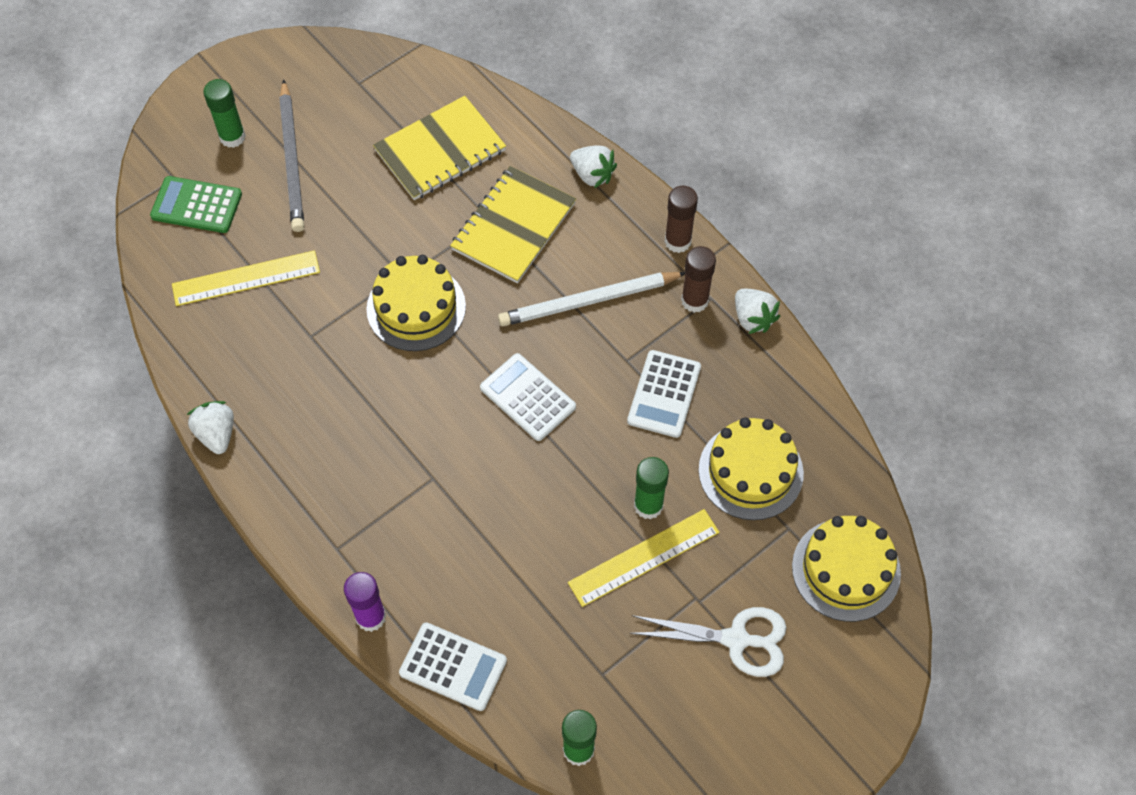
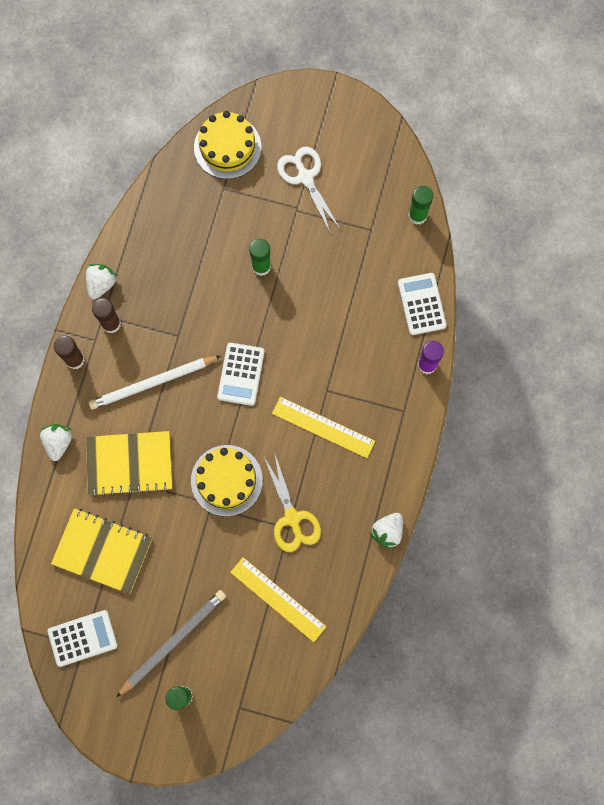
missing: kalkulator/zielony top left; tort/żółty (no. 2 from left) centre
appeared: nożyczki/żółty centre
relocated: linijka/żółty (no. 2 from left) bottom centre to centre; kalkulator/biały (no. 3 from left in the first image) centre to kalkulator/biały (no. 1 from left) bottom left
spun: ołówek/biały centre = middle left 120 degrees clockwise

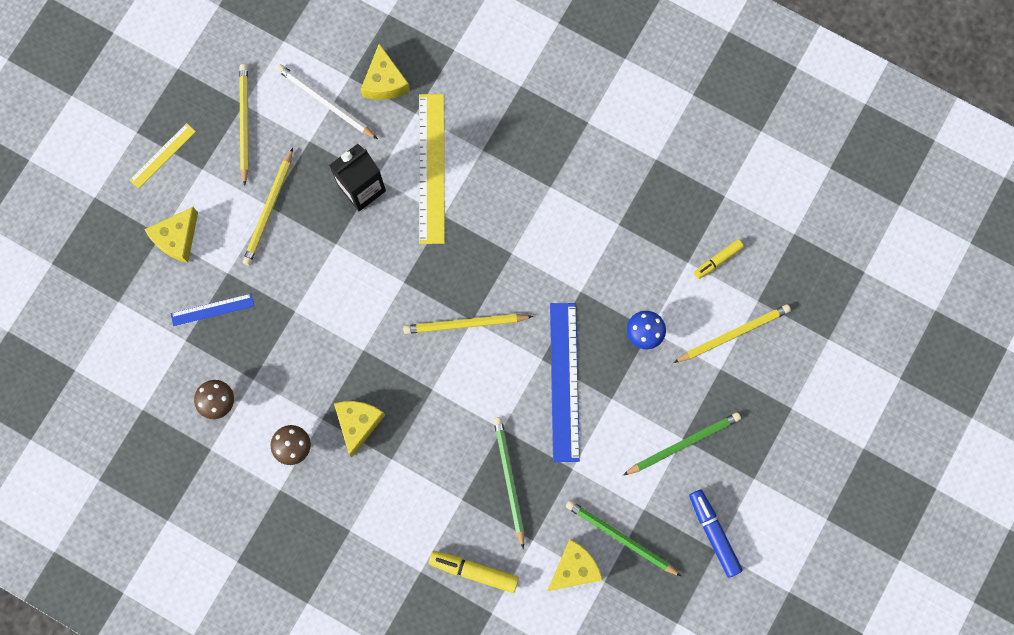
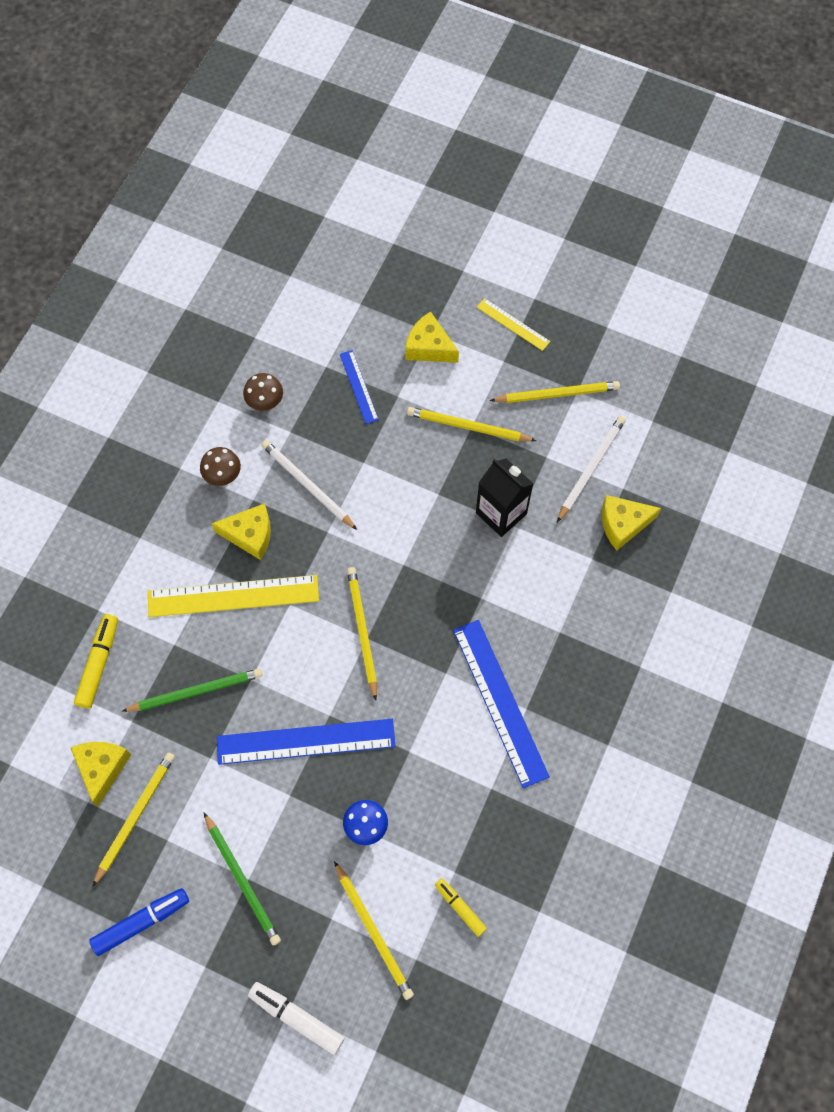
appeared: flamaster/biały bottom centre; ołówek/biały (no. 1 from left) centre; linijka/niebieski (no. 3 from left) centre
relocated: linijka/żółty (no. 2 from left in the first image) top centre to linijka/żółty (no. 1 from left) middle left
colour: ołówek/zielony (no. 2 from left) bottom centre to ołówek/żółty (no. 1 from left) bottom left
spun: ser/żółty (no. 4 from left in the first image) bottom centre = bottom left 135 degrees counterclockwise

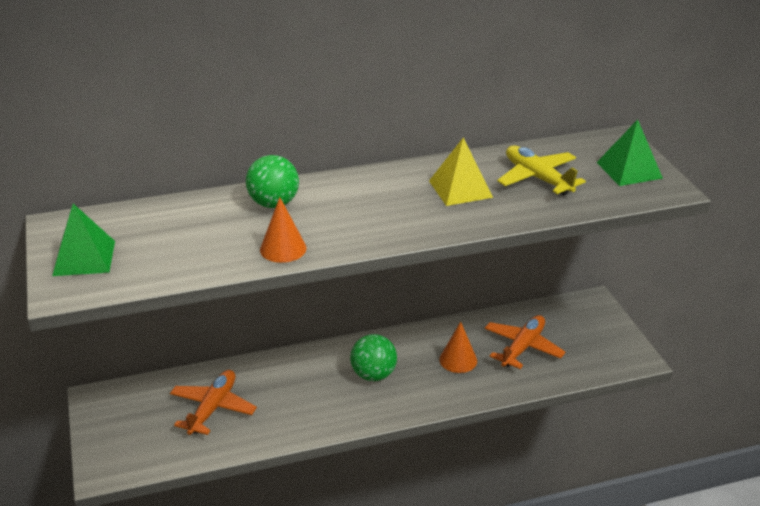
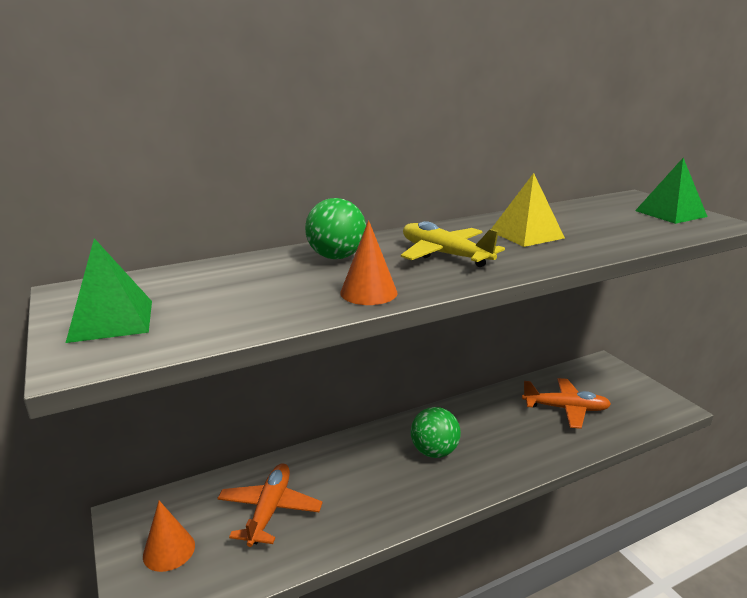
relocated: stożek/pomarańczowy (no. 2 from left in the first image) bottom centre to stożek/pomarańczowy (no. 1 from left) bottom left; samolot/żółty middle right to centre
spun: samolot/pomarańczowy (no. 2 from left) bottom right = bottom right 75 degrees clockwise

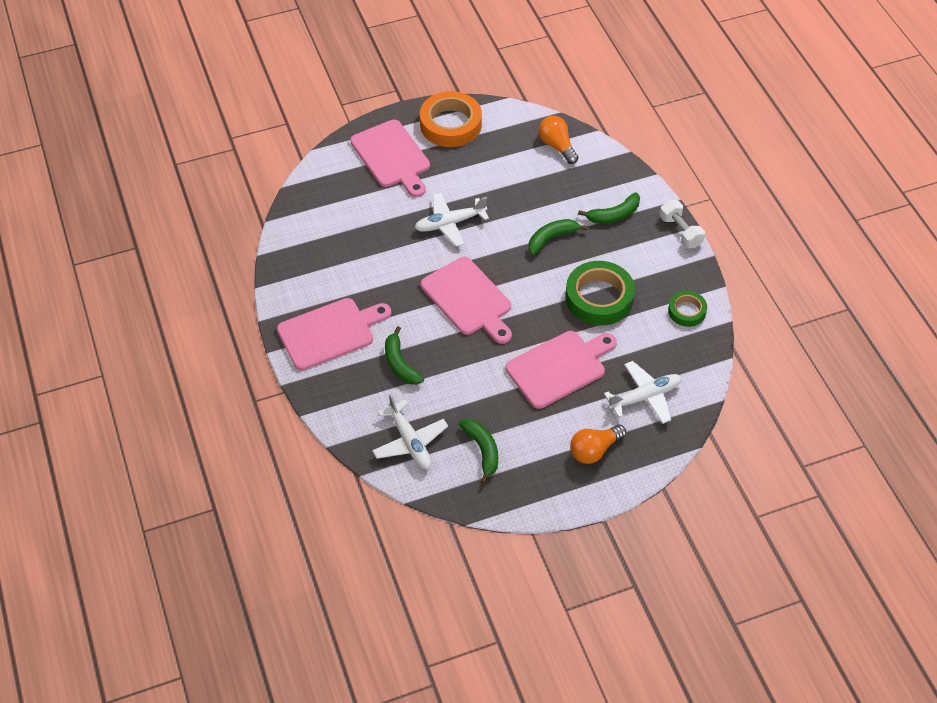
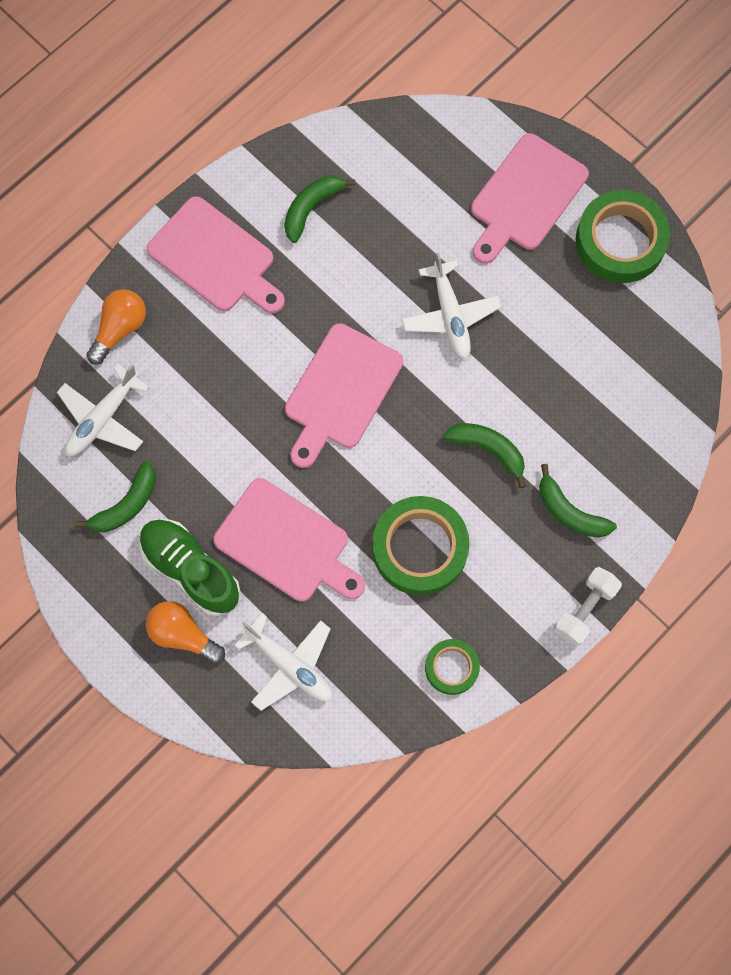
appeared: but/zielony middle left
relocated: banan/zielony (no. 1 from left in the first image) centre to banan/zielony (no. 2 from left) top centre; żarówka/pomarańczowy (no. 1 from left) top centre to middle left
colour: taśma klejąca/pomarańczowy top centre to taśma klejąca/zielony (no. 3 from left) top right
spun: samolot/biały (no. 2 from left in the first image) top centre = top centre 150 degrees counterclockwise

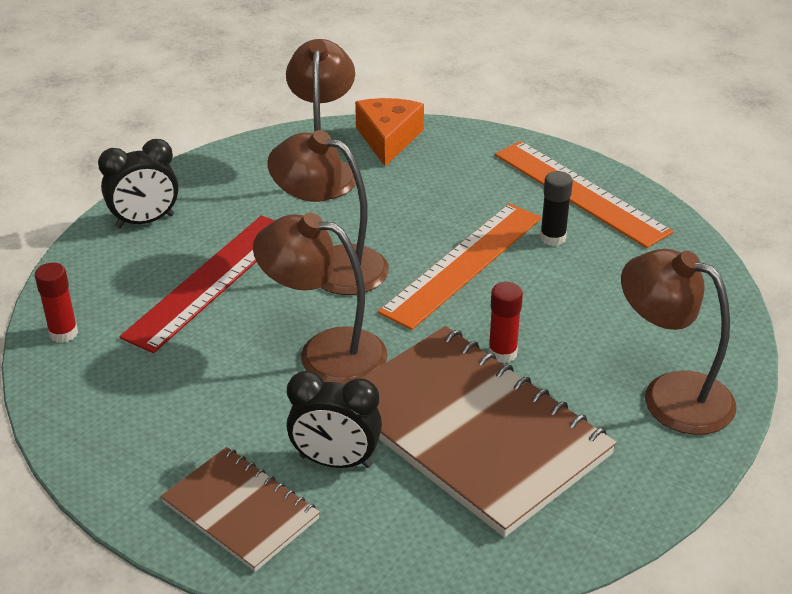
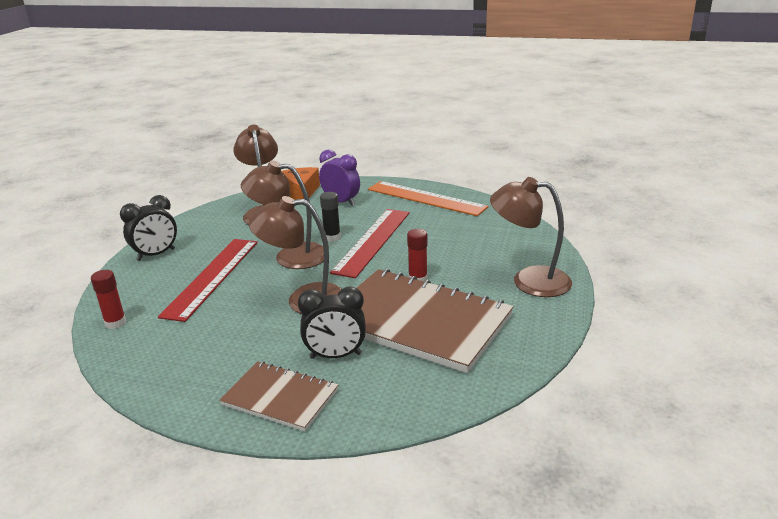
appeared: budzik/fioletowy centre
relocated: klej w sztyfcie/czarny middle right to centre
colour: linijka/pomarańczowy (no. 1 from left) centre to linijka/czerwony (no. 2 from left) centre

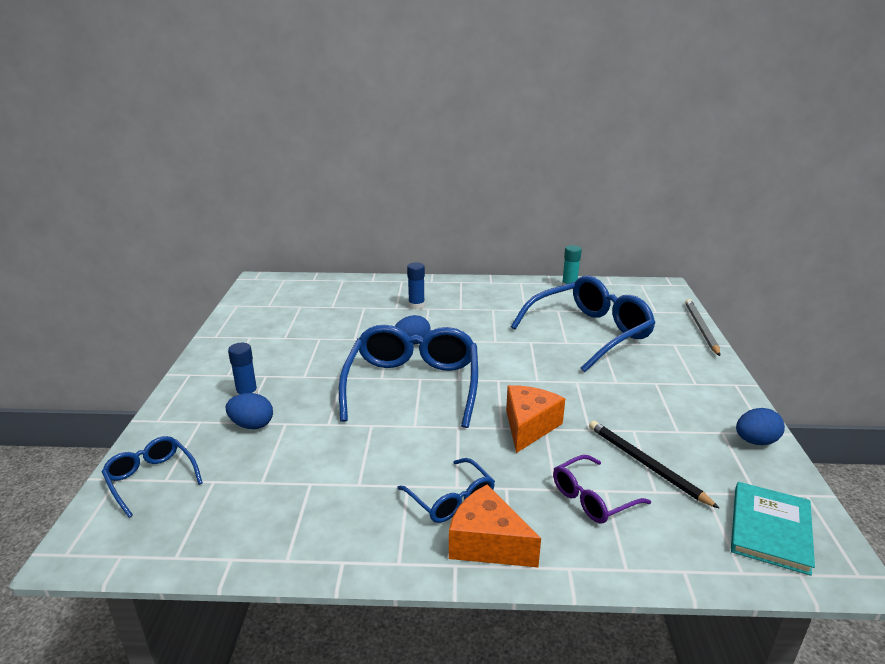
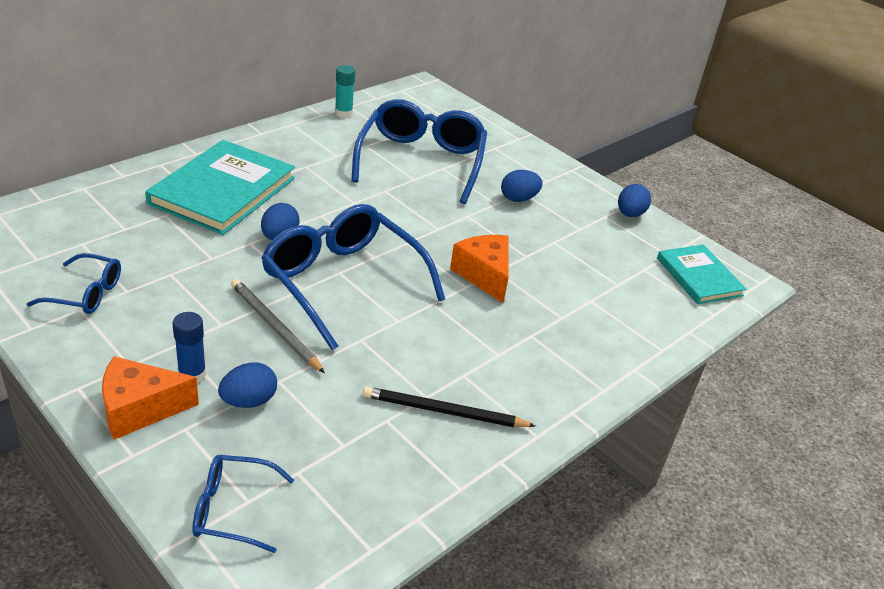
missing: okulary/fioletowy bottom right
appeared: jajko/niebieski (no. 3 from left) top centre
relocated: okulary/niebieski (no. 3 from left in the first image) bottom centre to okulary/niebieski (no. 1 from left) middle left; ser/pomarańczowy (no. 1 from left) bottom centre to bottom left; ołówek/czarny bottom right to bottom centre; ołówek/szary middle right to middle left
exchanged: klej w sztyfcie/niebieski (no. 2 from left) centre to książka/turkusowy (no. 1 from left) top left

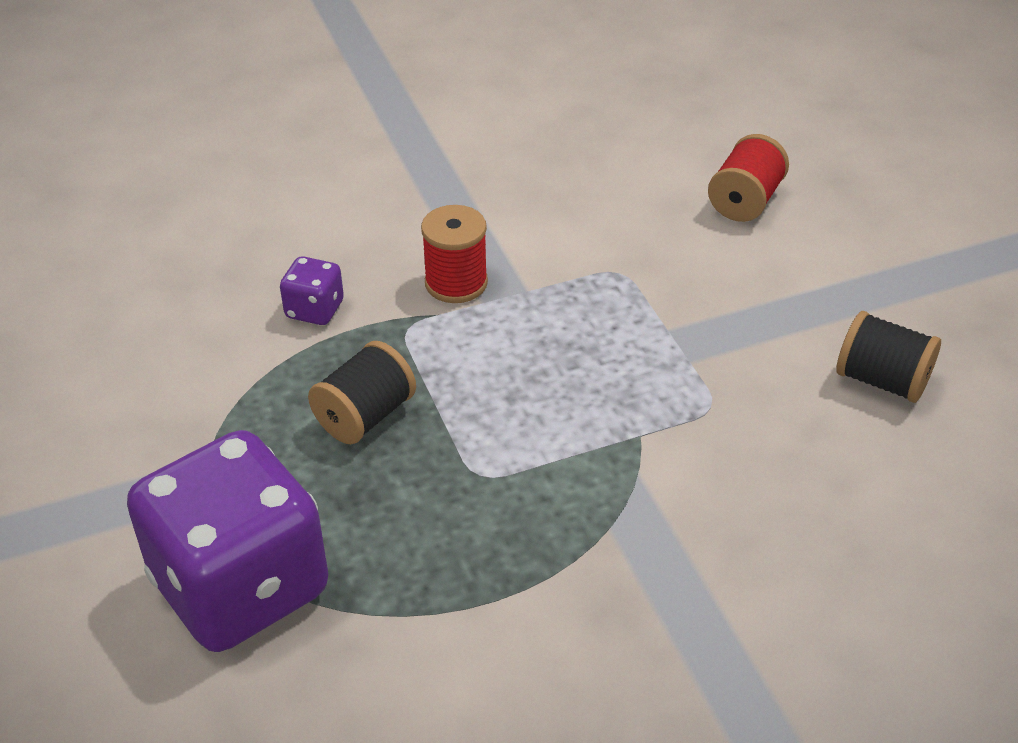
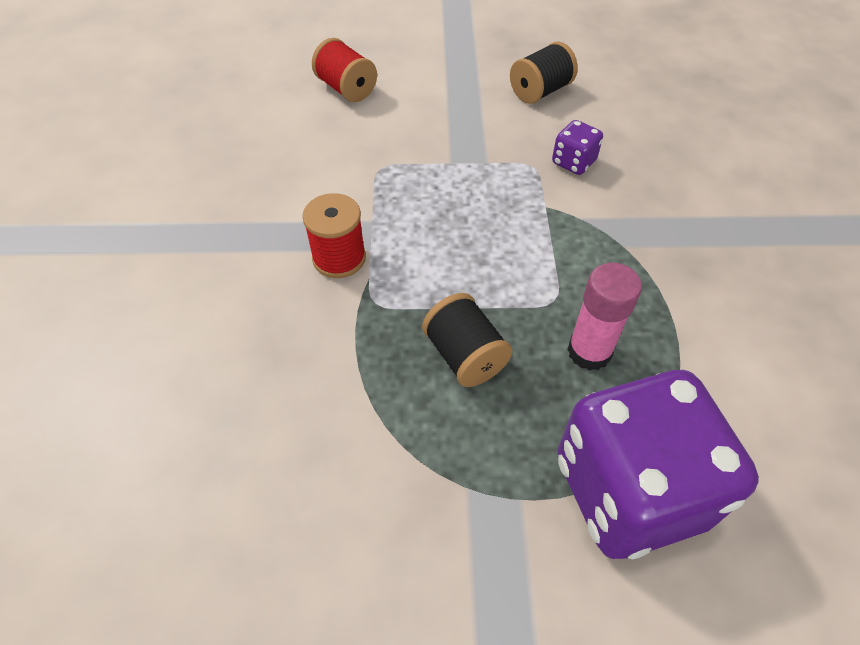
appeared: klej w sztyfcie/różowy middle right
relocated: kostka do gry/fioletowy (no. 2 from left in the first image) middle left to kostka do gry/fioletowy (no. 1 from left) top right

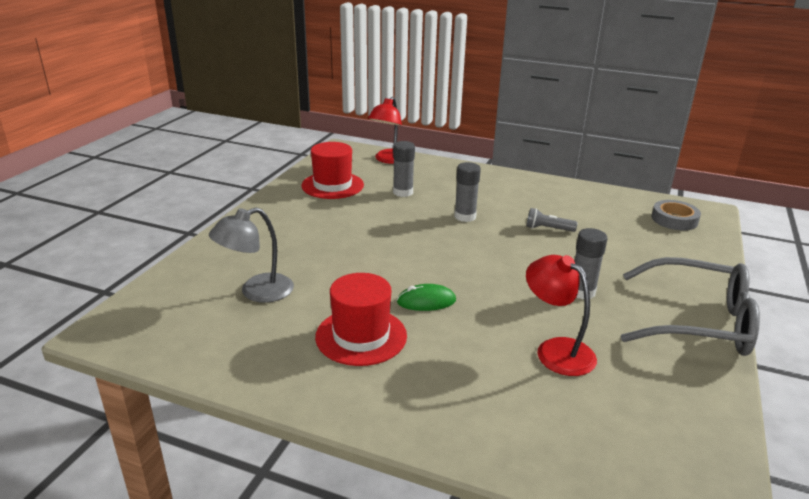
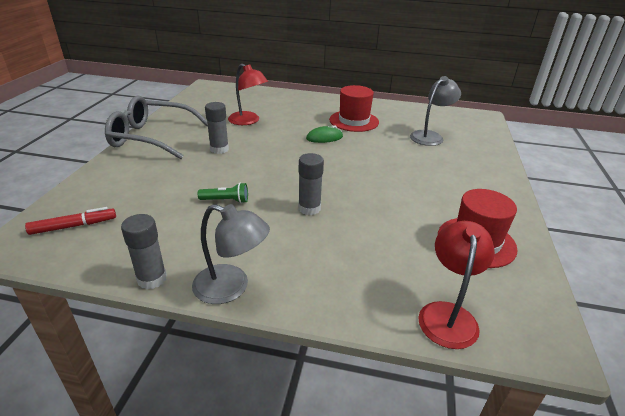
appeared: lampka/szary (no. 1 from left) centre
relocated: klej w sztyfcie/szary (no. 1 from left) centre to middle left
exchanged: taśma klejąca/szary middle right to flamaster/czerwony middle left
colour: latarka/szary middle right to latarka/zielony centre

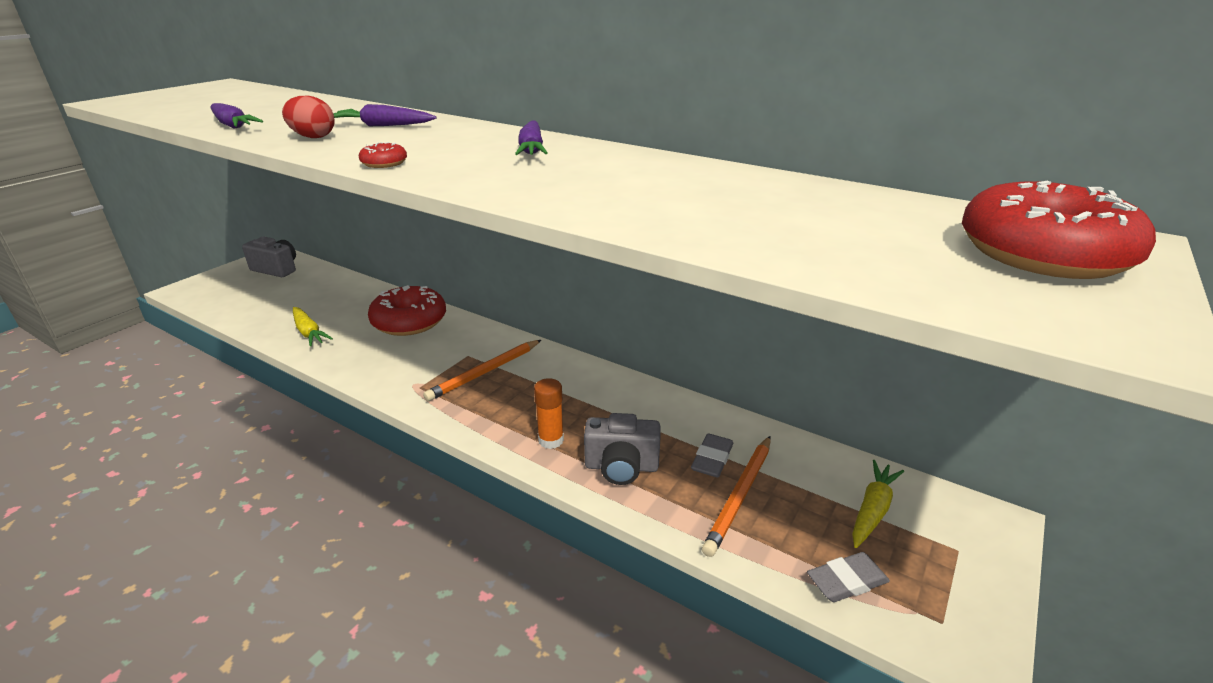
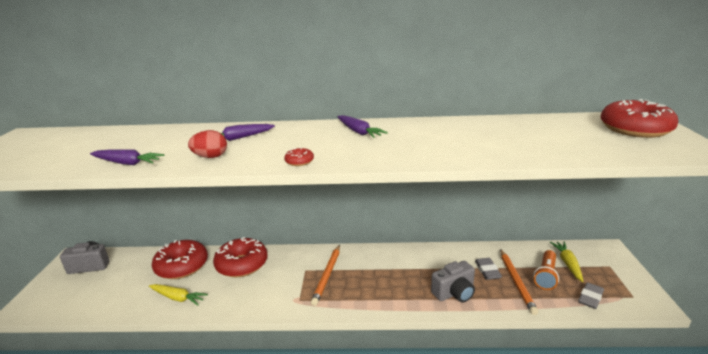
missing: klej w sztyfcie/pomarańczowy centre
appeared: donut/czerwony (no. 1 from left) bottom left; latarka/pomarańczowy bottom right

